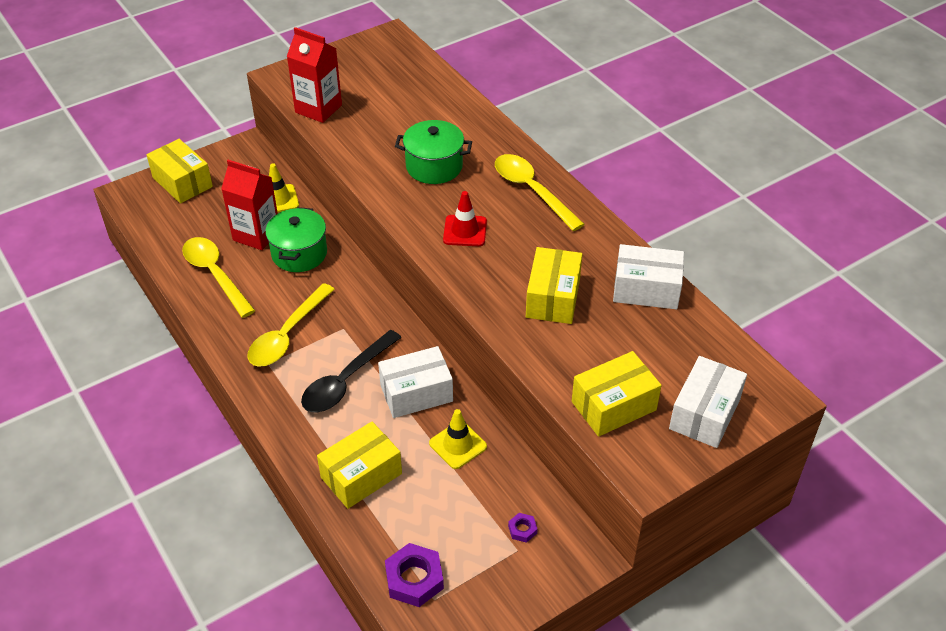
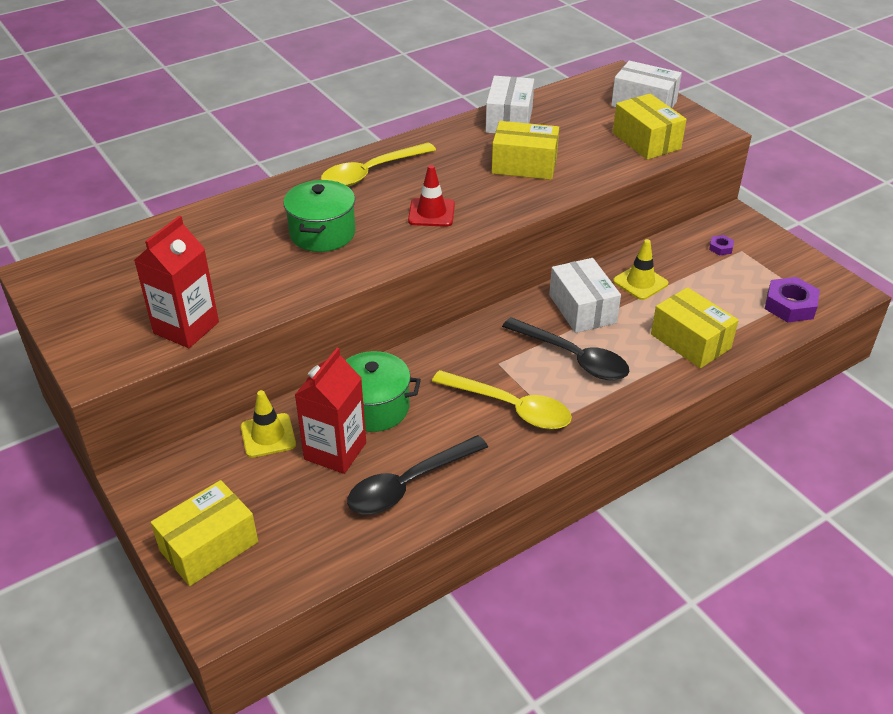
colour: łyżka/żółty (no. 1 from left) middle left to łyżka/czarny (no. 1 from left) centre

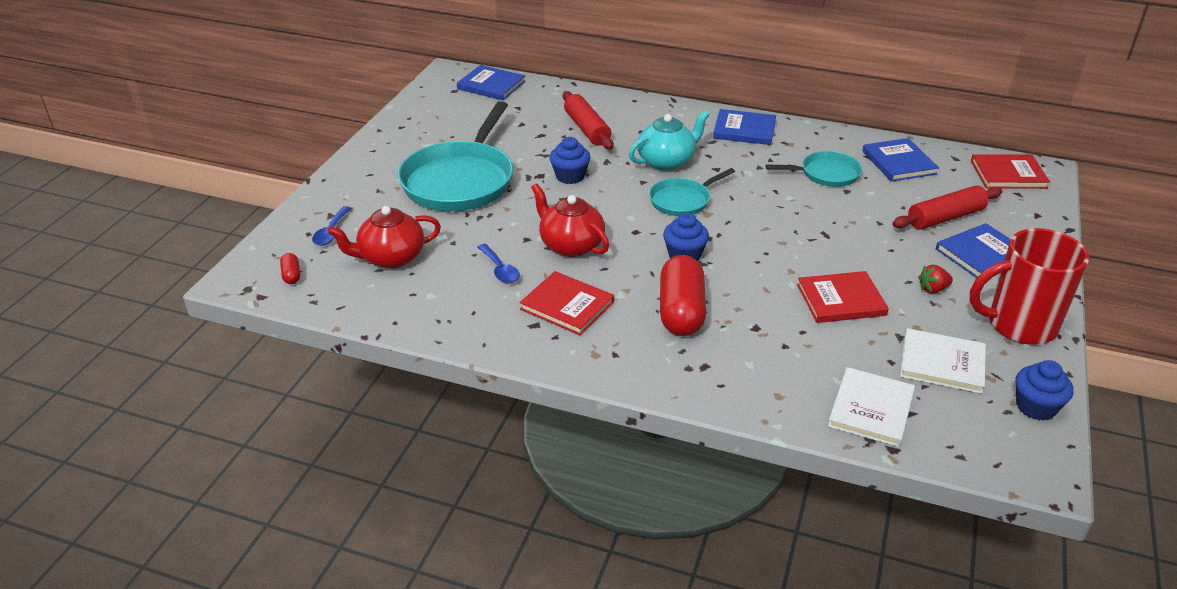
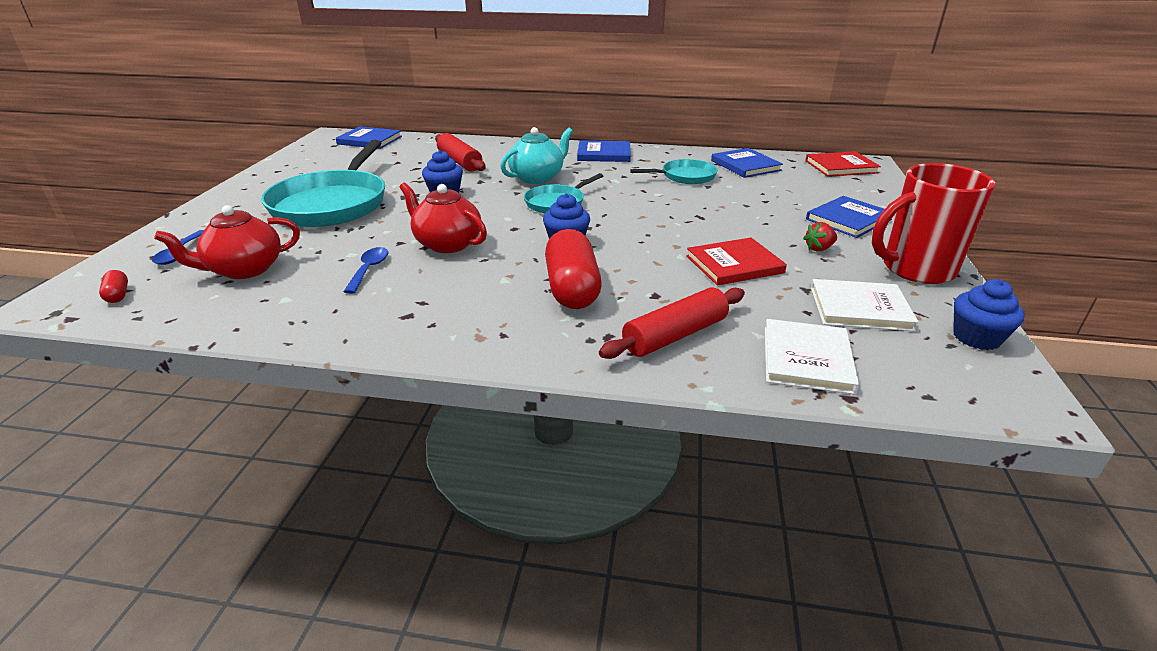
missing: książka/czerwony (no. 1 from left) centre
relocated: wałek do ciasta/czerwony (no. 2 from left) middle right to centre
spun: łyżka/niebieski (no. 2 from left) centre = middle left 135 degrees counterclockwise

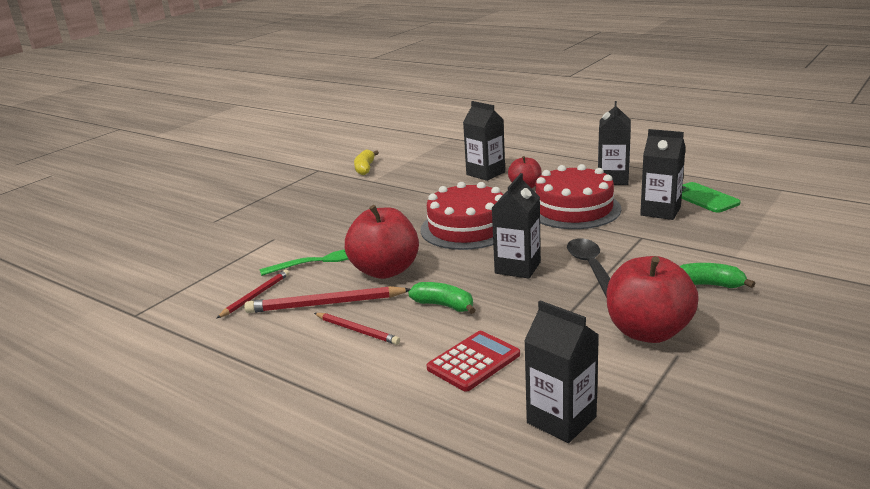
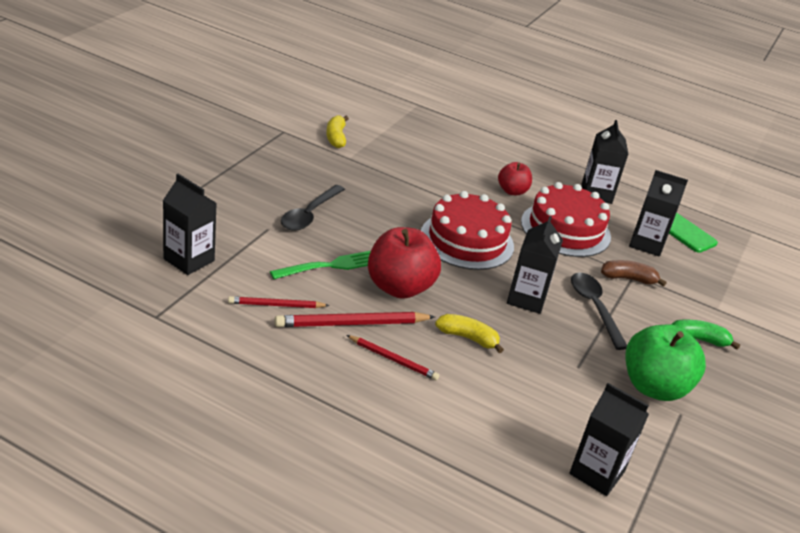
missing: kalkulator/czerwony bottom centre
appeared: łyżka/czarny (no. 1 from left) centre; banan/brązowy middle right
relocated: karton mleka/czarny (no. 1 from left) top centre to middle left
colour: banan/zielony (no. 1 from left) centre to banan/żółty (no. 2 from left) centre; jabłko/czerwony (no. 3 from left) middle right to jabłko/zielony bottom right
spun: ołówek/czerwony (no. 1 from left) middle left = centre 120 degrees counterclockwise

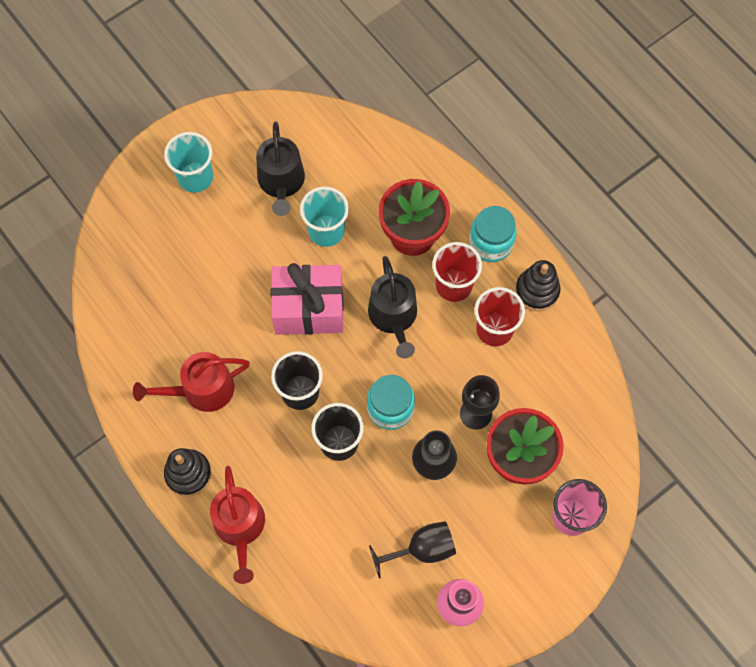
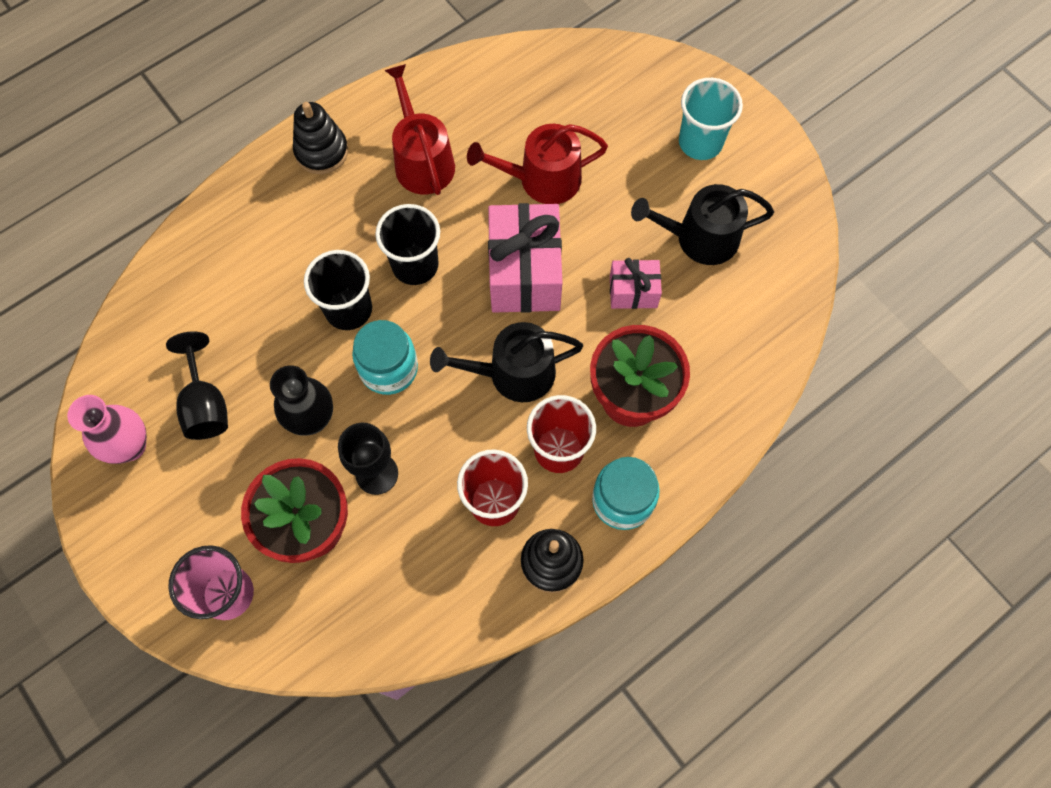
relocated: konewka/czerwony (no. 2 from left) bottom left to top centre
exchanged: szklanka/turkusowy (no. 2 from left) top centre to prezent/różowy (no. 2 from left) centre

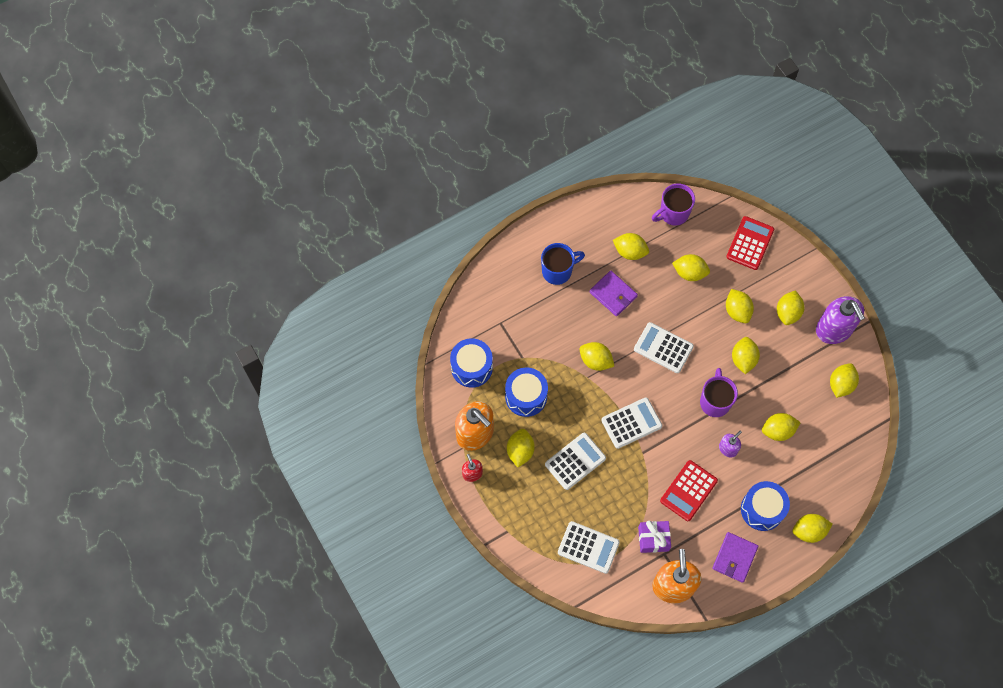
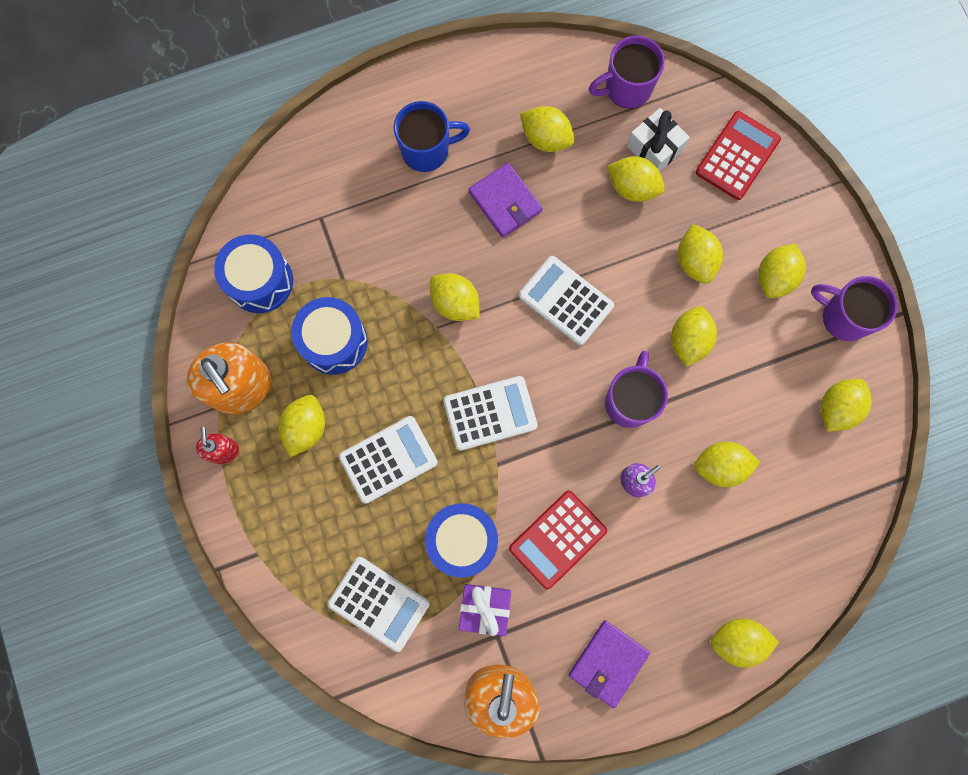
appeared: prezent/biały top right
relocated: bęben/niebieski (no. 3 from left) bottom right to bottom centre
exchanged: dozownik mydła/fioletowy (no. 2 from left) middle right to kubek/fioletowy (no. 3 from left) middle right

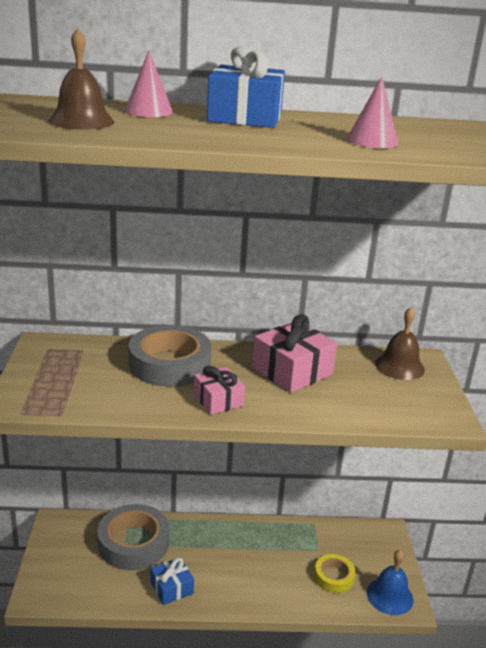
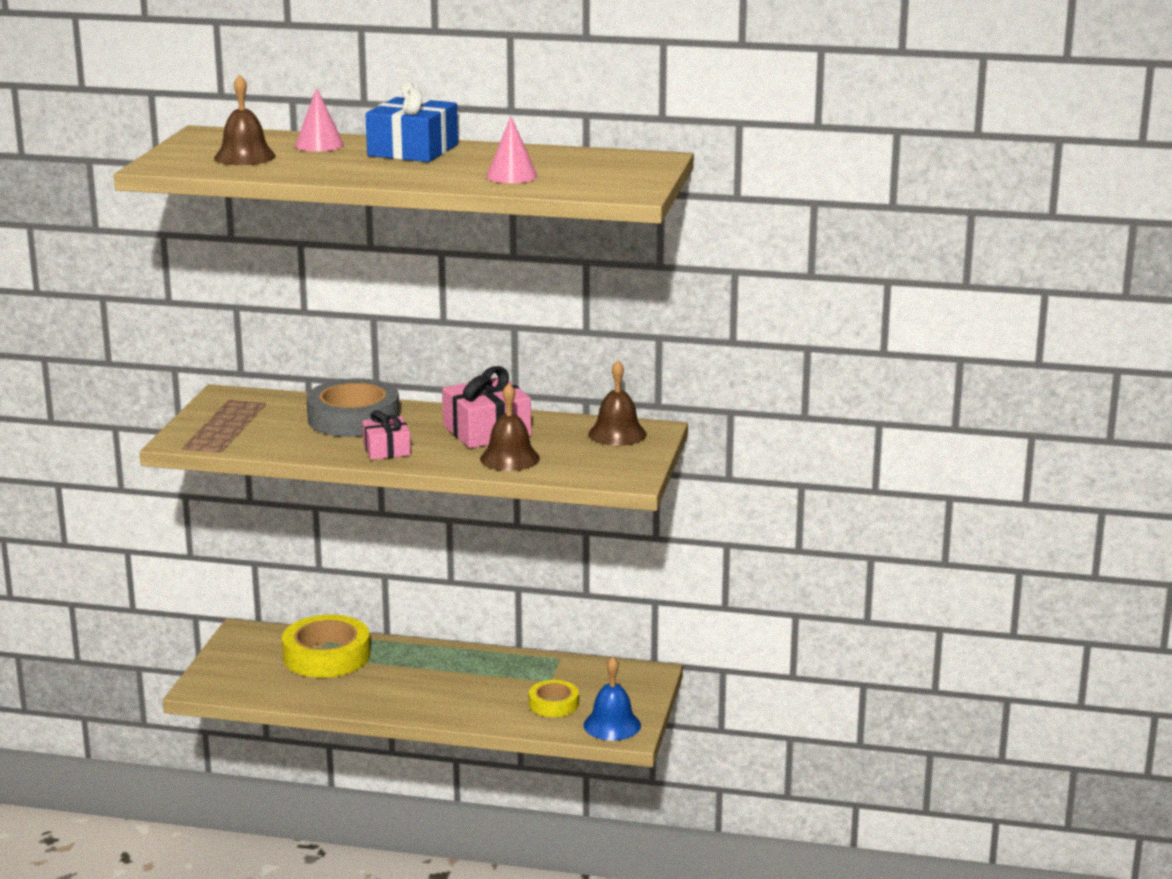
missing: prezent/niebieski (no. 1 from left) bottom centre
appeared: dzwonek/brązowy (no. 2 from left) centre
colour: taśma klejąca/szary (no. 1 from left) bottom left to taśma klejąca/żółty (no. 1 from left) bottom left

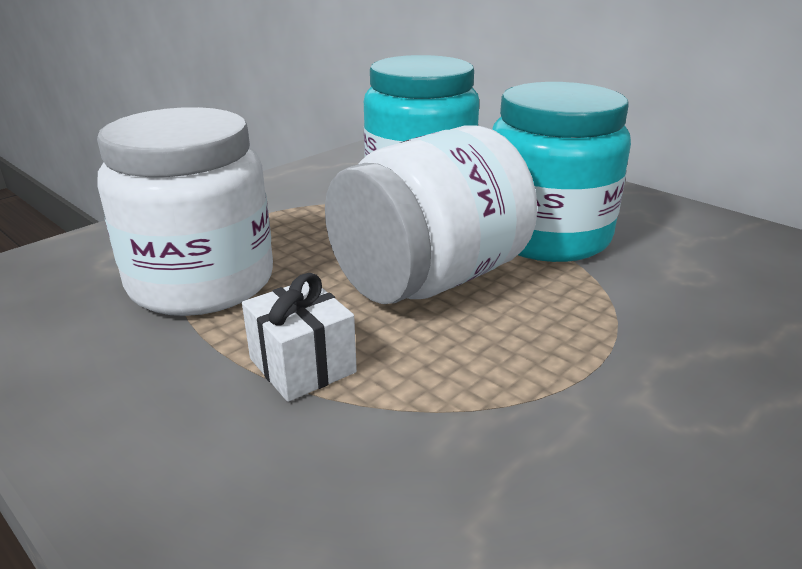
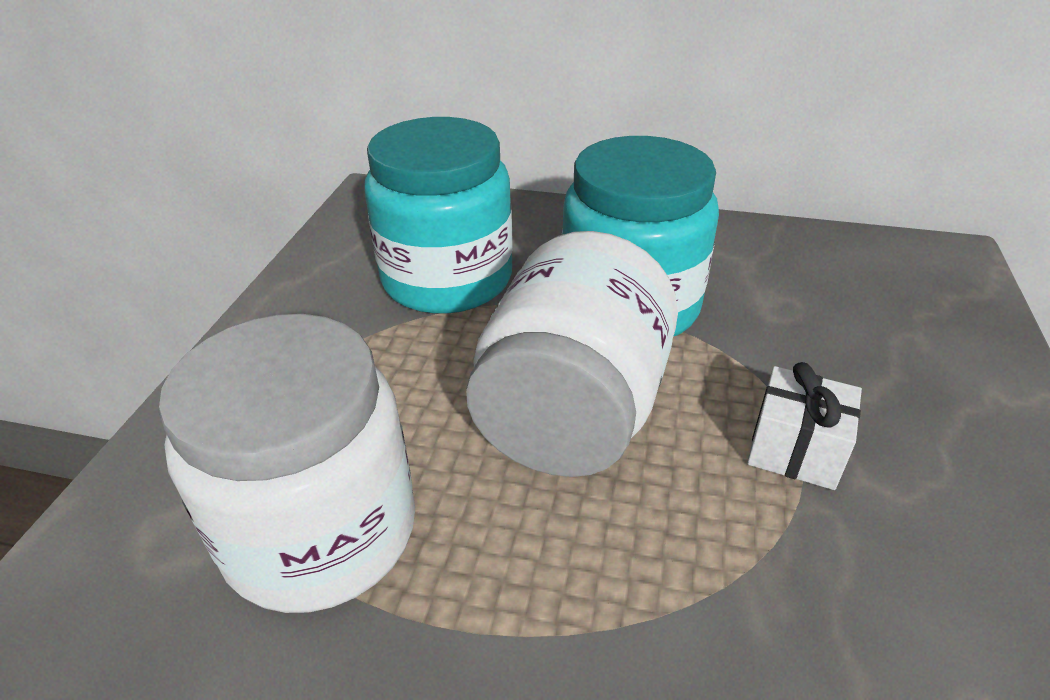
relocated: prezent/biały centre to middle right

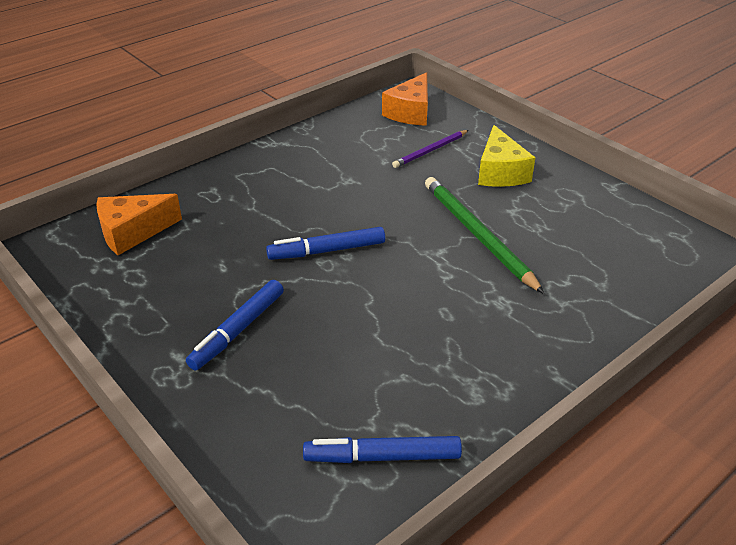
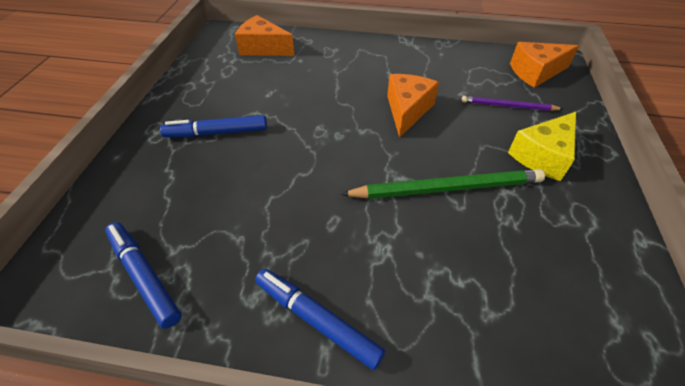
appeared: ser/pomarańczowy (no. 2 from left) top centre
relocated: flamaster/niebieski (no. 2 from left in the first image) centre to flamaster/niebieski (no. 3 from left) bottom centre
spun: ołówek/zielony centre = centre 60 degrees clockwise

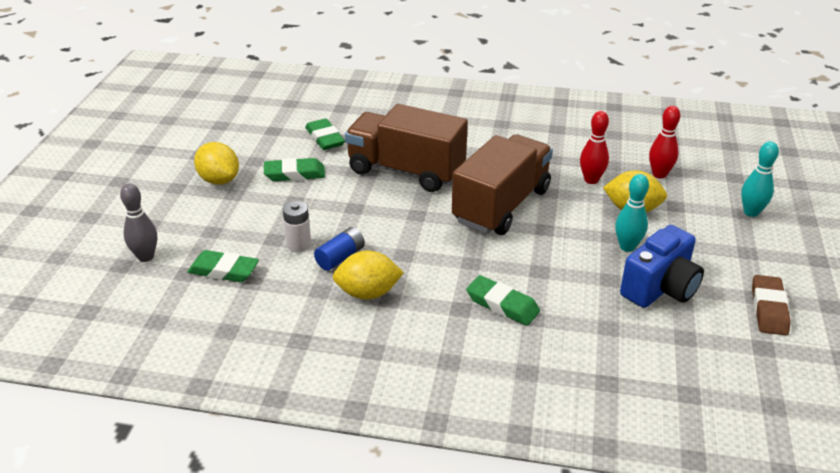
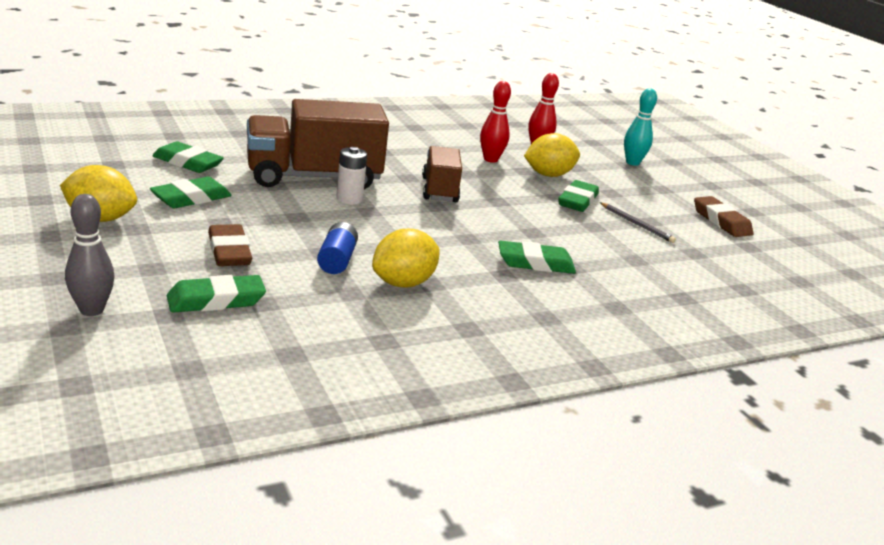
appeared: gumka do mazania/brązowy (no. 1 from left) middle left
relocated: bateria/biały centre to top centre
exchanged: kręgiel/turkusowy (no. 1 from left) middle right to gumka do mazania/zielony (no. 5 from left) centre; aparat fotograficzny/niebieski middle right to ołówek/szary middle right
size: ciężarówka/brązowy (no. 2 from left) centre = top centre x0.58

